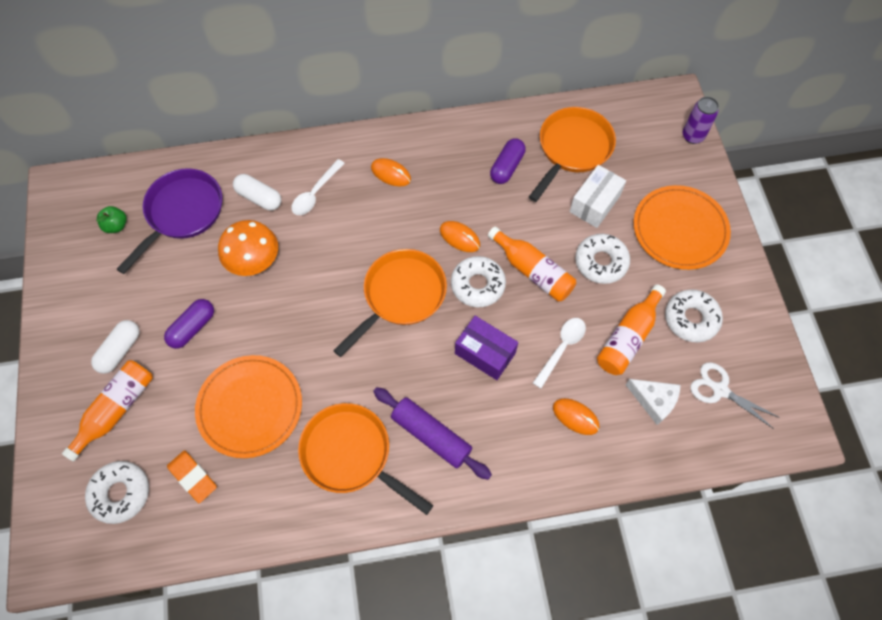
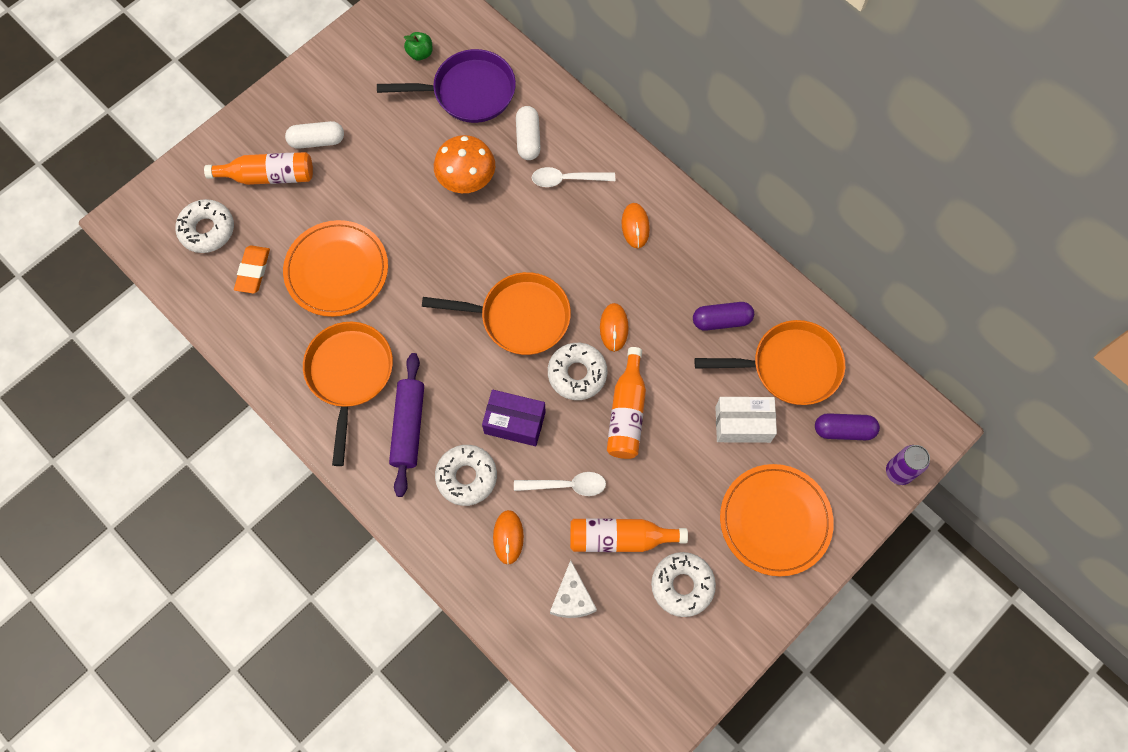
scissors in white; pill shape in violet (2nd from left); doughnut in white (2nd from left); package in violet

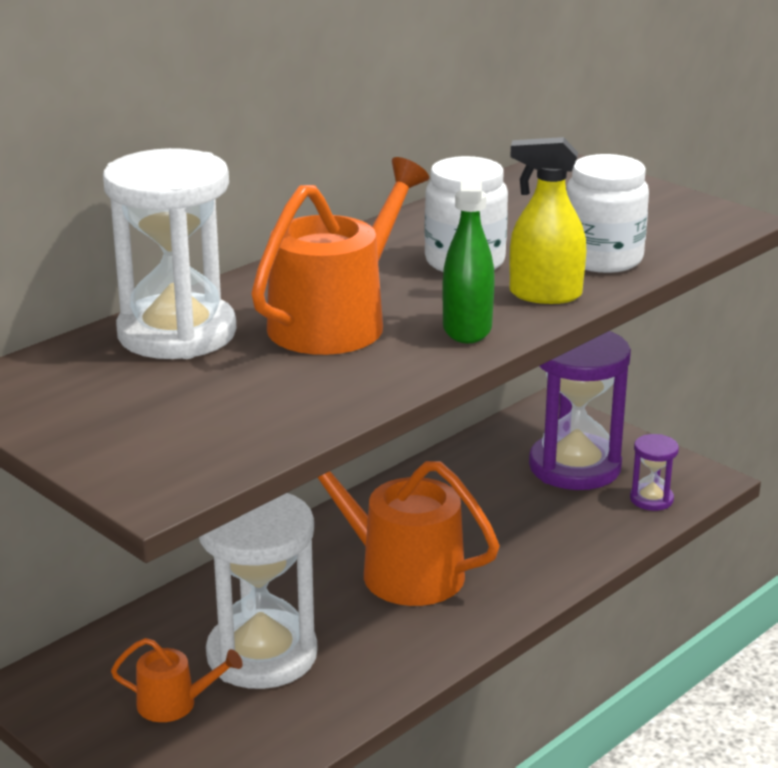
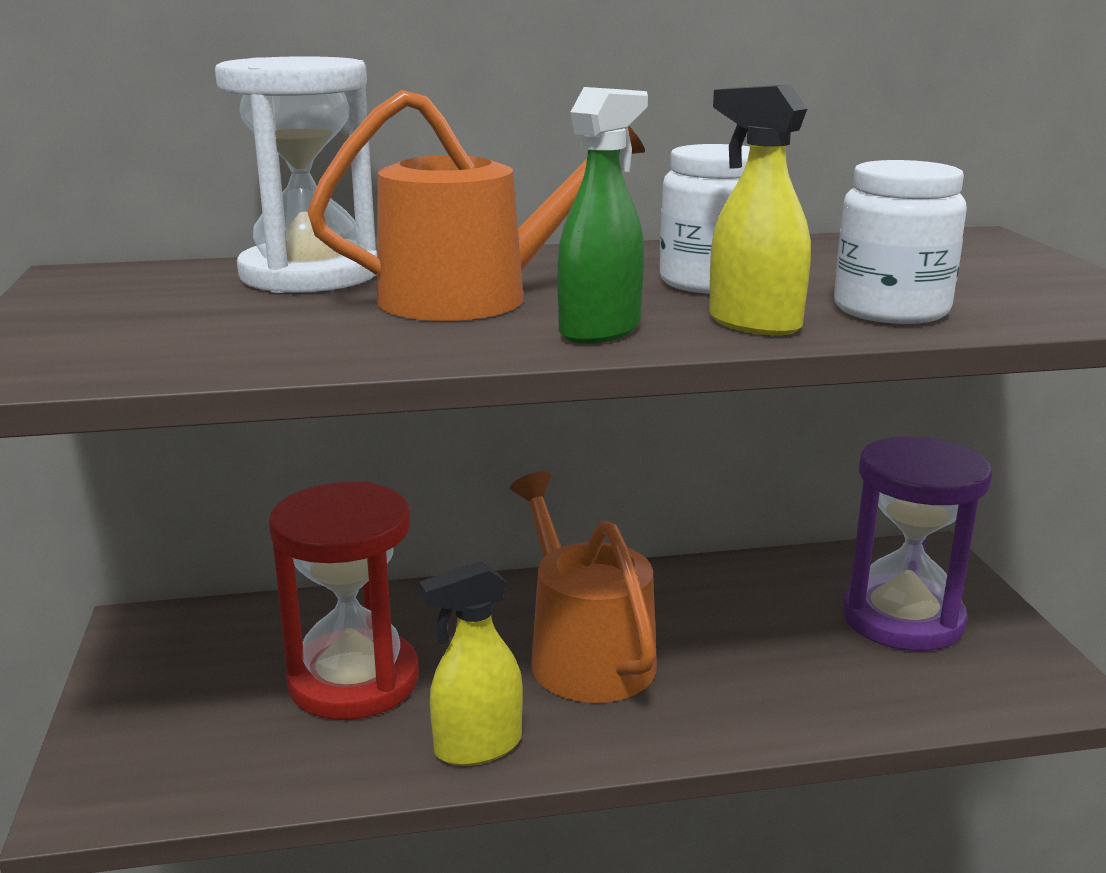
watering can in orange (1st from left in the first image); sandglass in violet (2nd from left in the first image); spray cleaner in golden (1st from left); sandglass in crimson

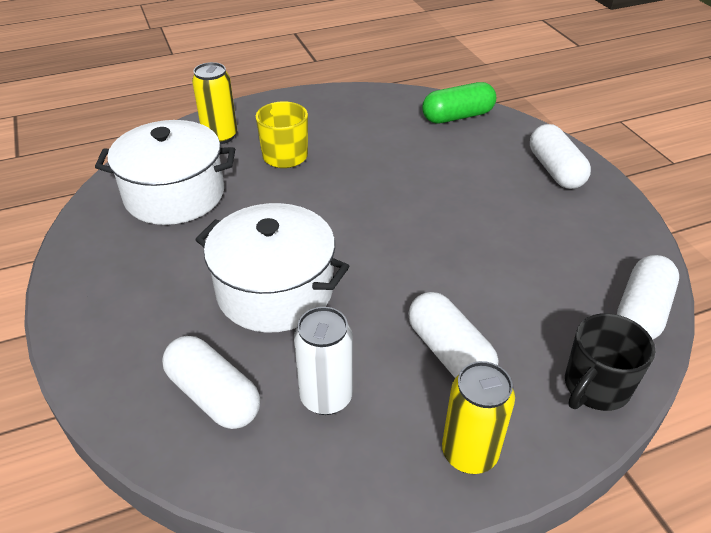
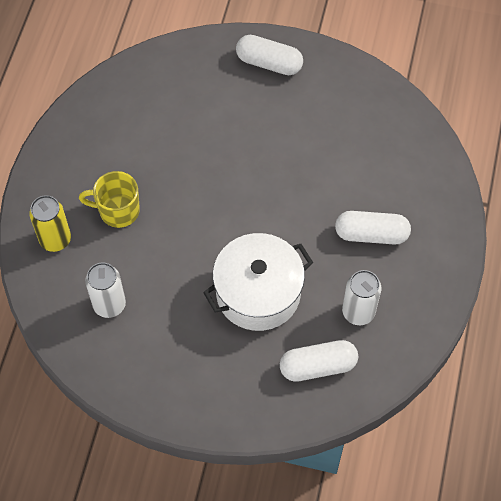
pill shape in green; soda can in golden (2nd from left in the first image); coffee mug in ebony; pill shape in white (4th from left in the first image); soda can in white (1st from left)

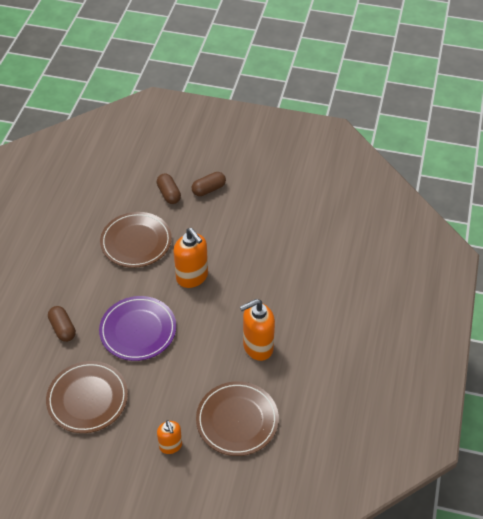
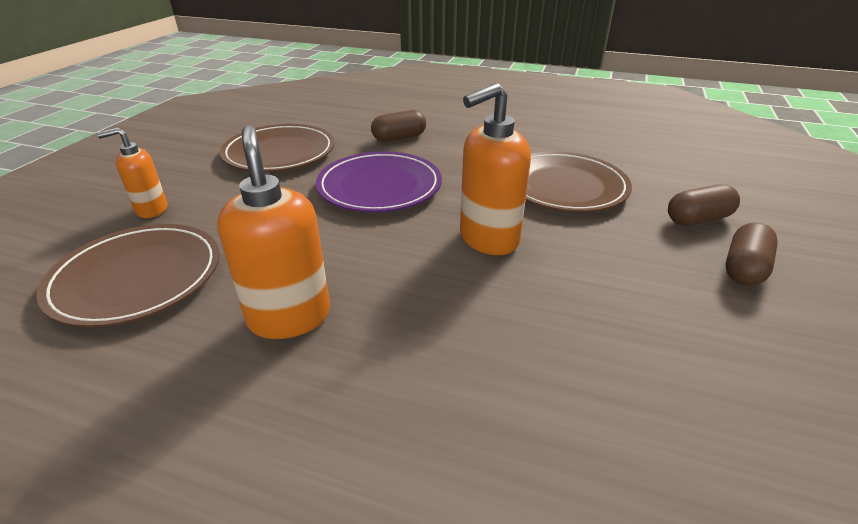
pill shape in dark brown (3rd from left)

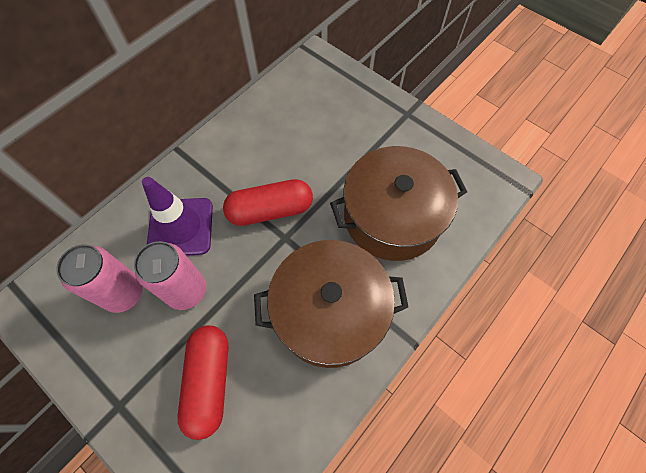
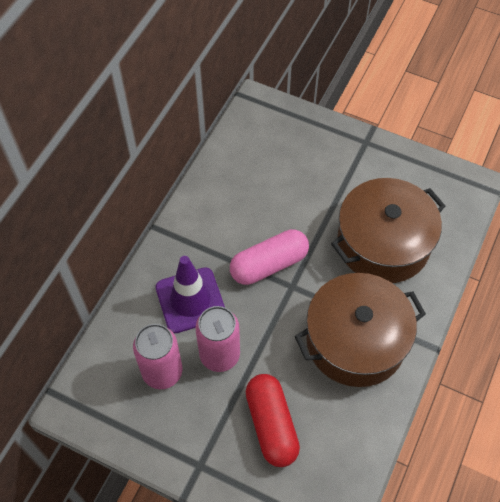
pill shape in pink

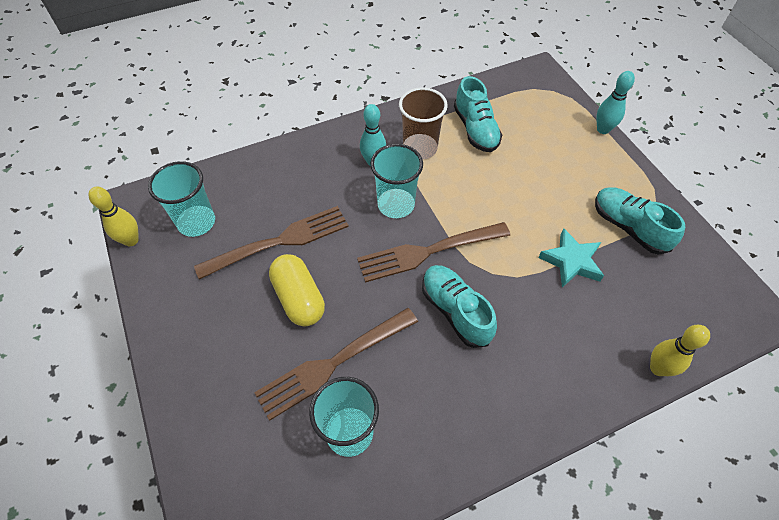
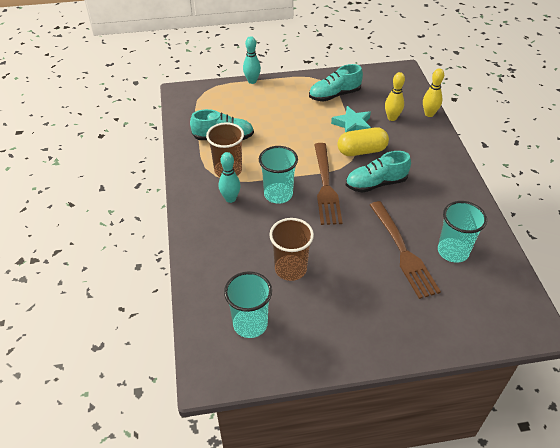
tenpin in golden (1st from left); pill shape in golden; tumbler in dark brown (2nd from left)

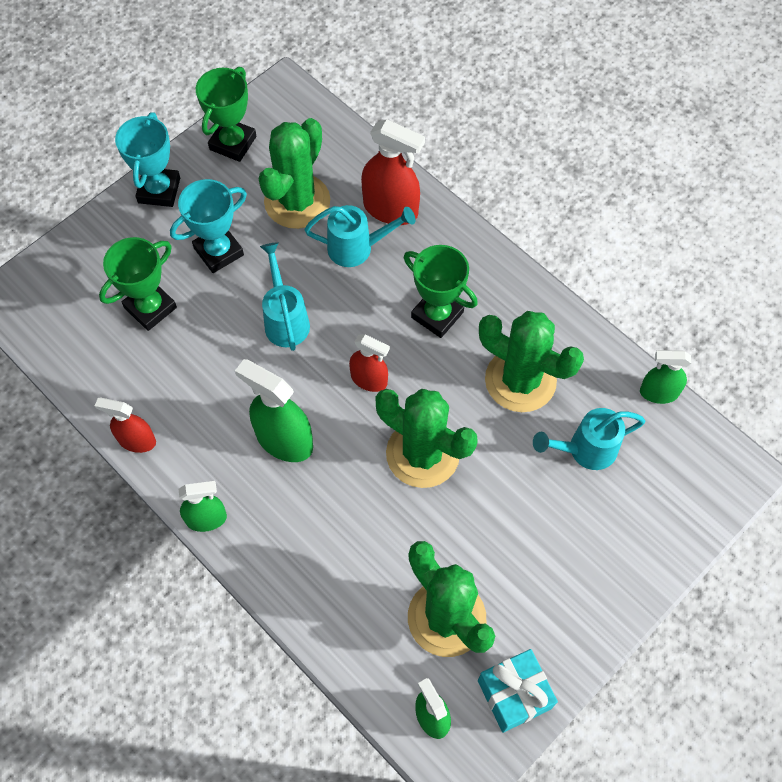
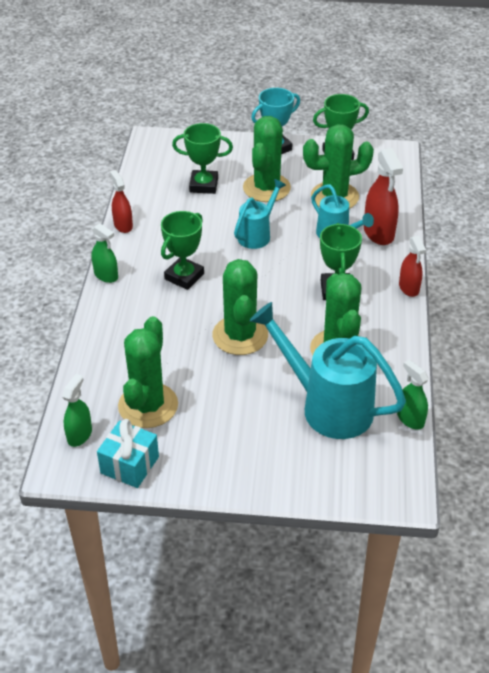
spray cleaner in crimson (3rd from left); saguaro cactus in green (3rd from left); award cup in green (1st from left); watering can in teal (2nd from left)

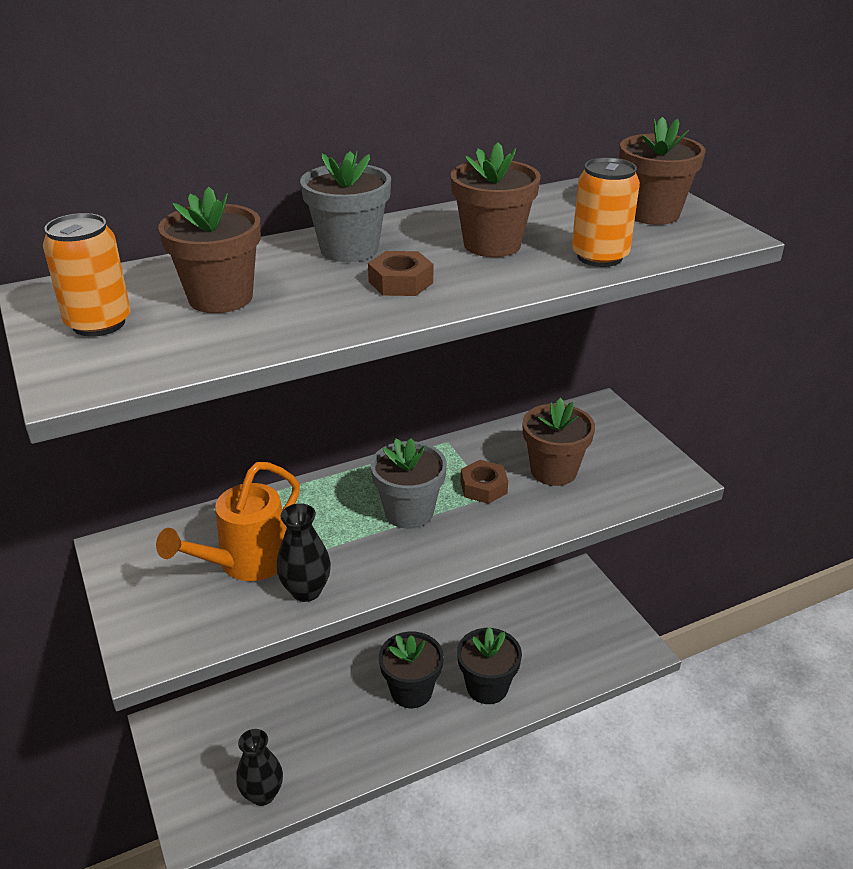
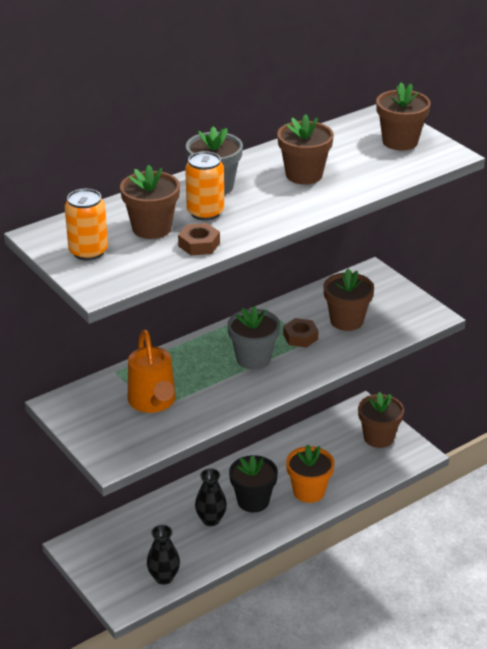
plant pot in dark brown (4th from left); vase in ebony (2nd from left); hex nut in dark brown (1st from left); soda can in orange (2nd from left); plant pot in orange; watering can in orange

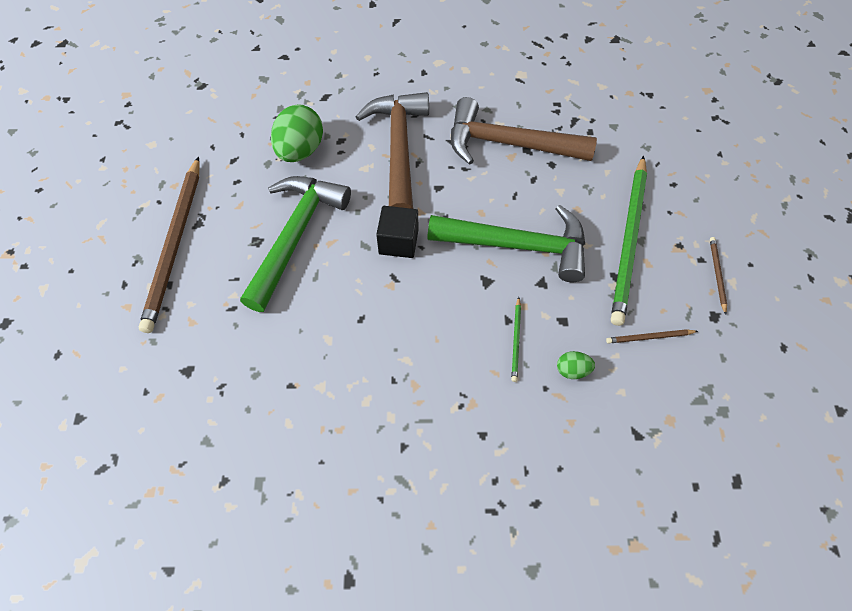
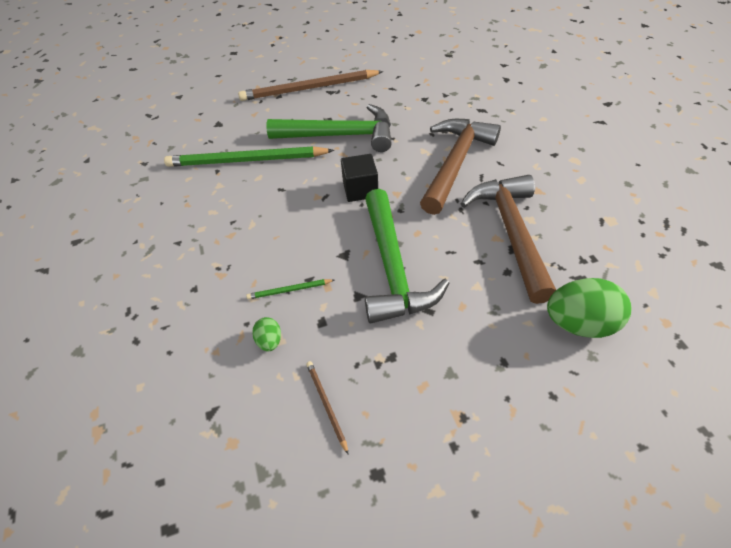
pencil in dark brown (3rd from left in the first image); egg shape in green (2nd from left); pencil in green (1st from left); claw hammer in dark brown (1st from left)

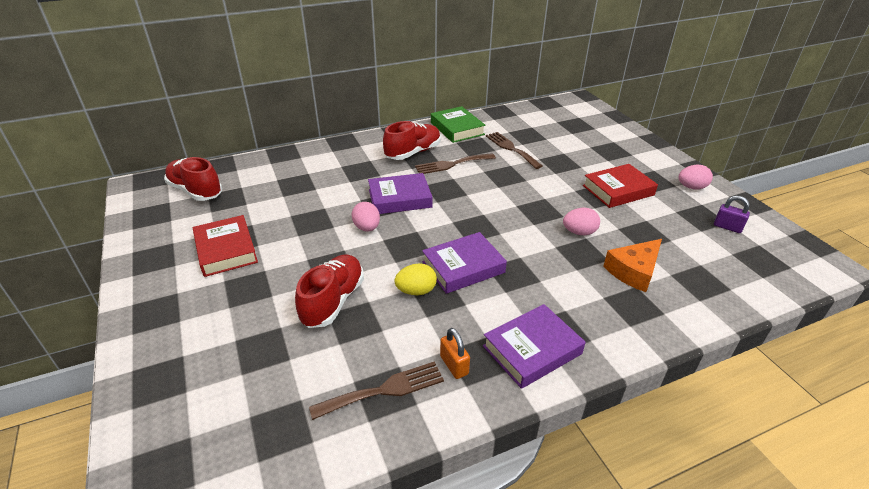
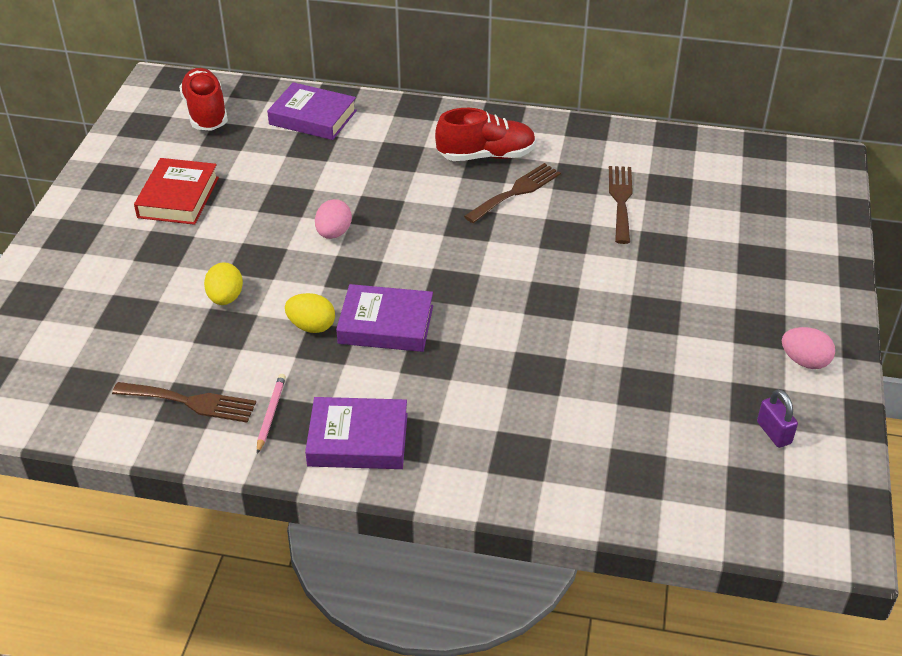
hardback in green; egg shape in pink (2nd from left in the first image); hardback in crimson (2nd from left in the first image); piece of cheese in orange; hardback in violet (1st from left); egg shape in golden (1st from left); pencil in pink; table fork in dark brown (2nd from left)

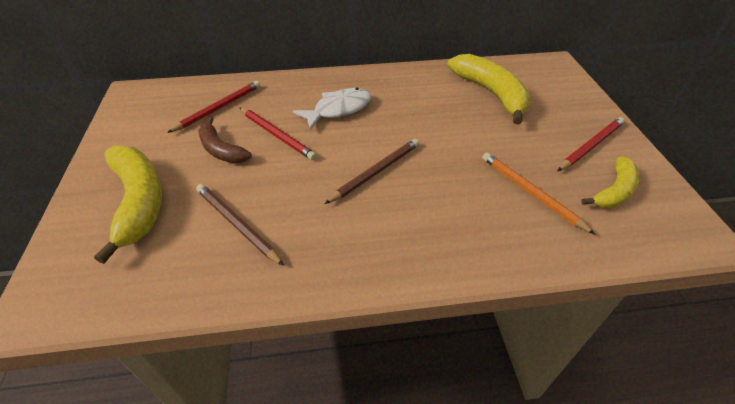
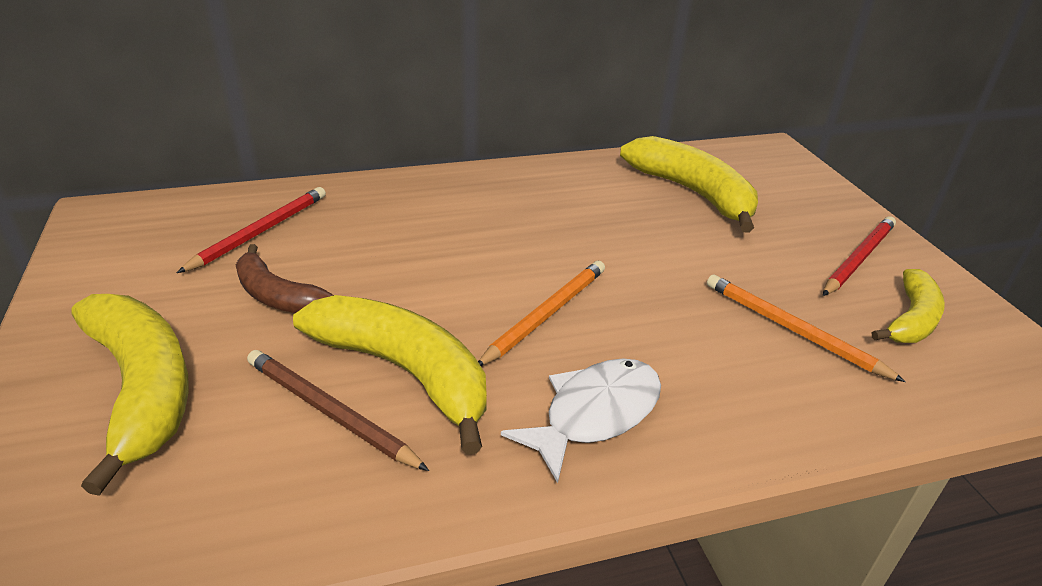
pencil in crimson (2nd from left in the first image); banana fruit in golden (2nd from left); fish figure in white; pencil in orange (1st from left)

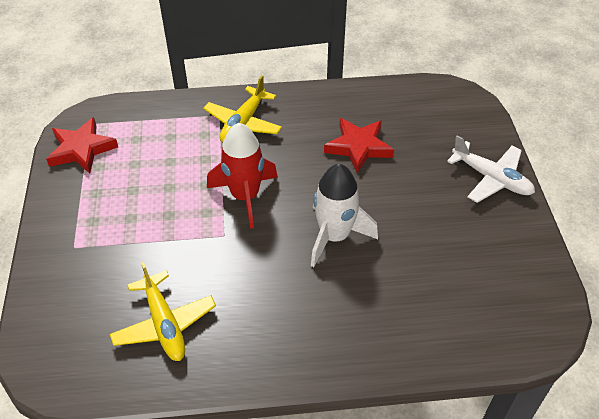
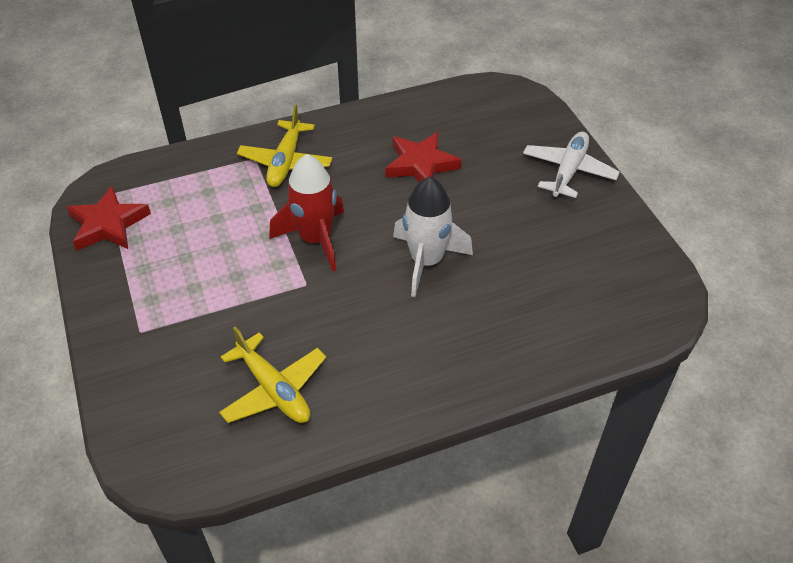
aeroplane in white

